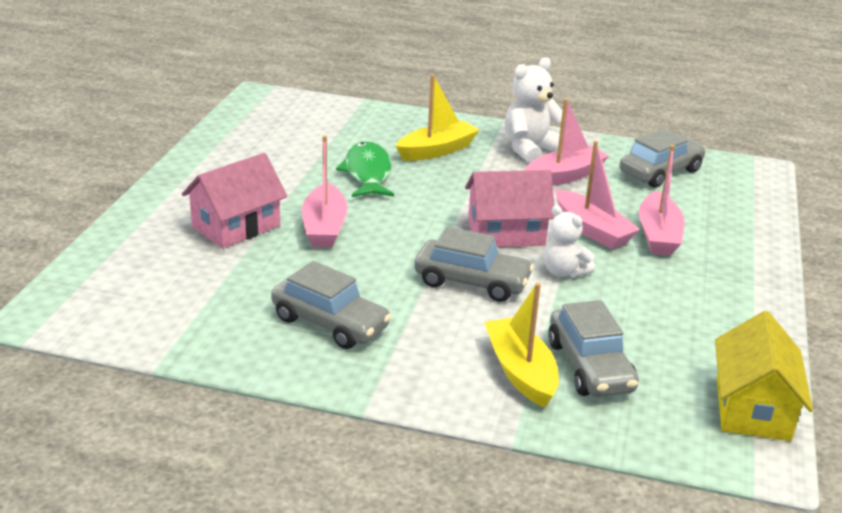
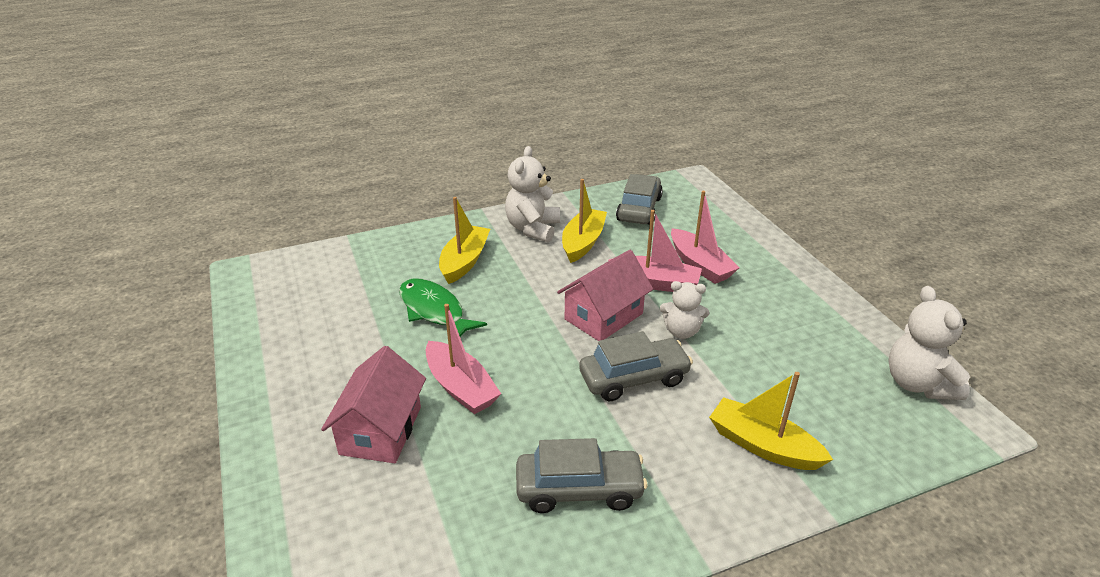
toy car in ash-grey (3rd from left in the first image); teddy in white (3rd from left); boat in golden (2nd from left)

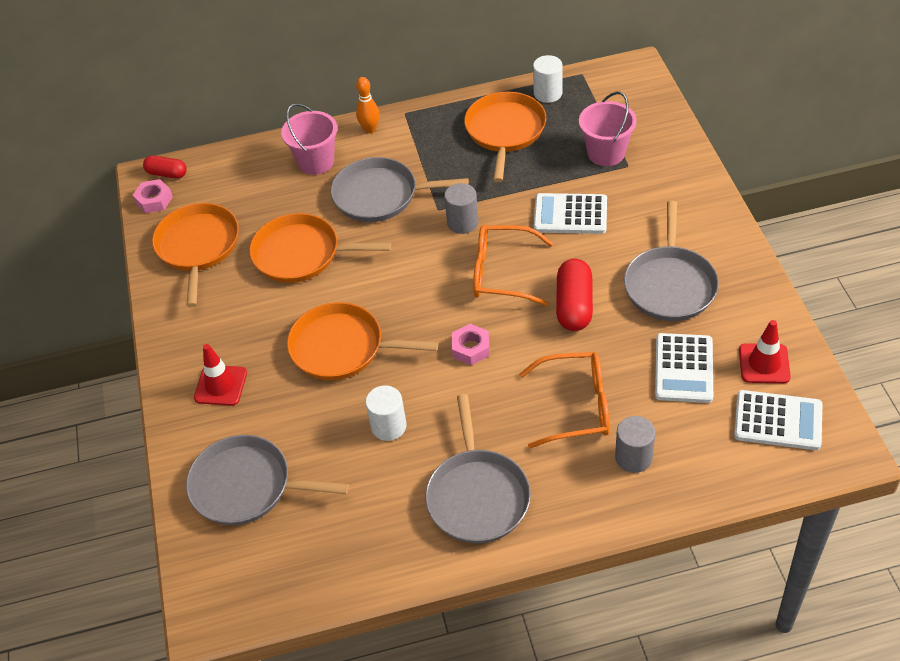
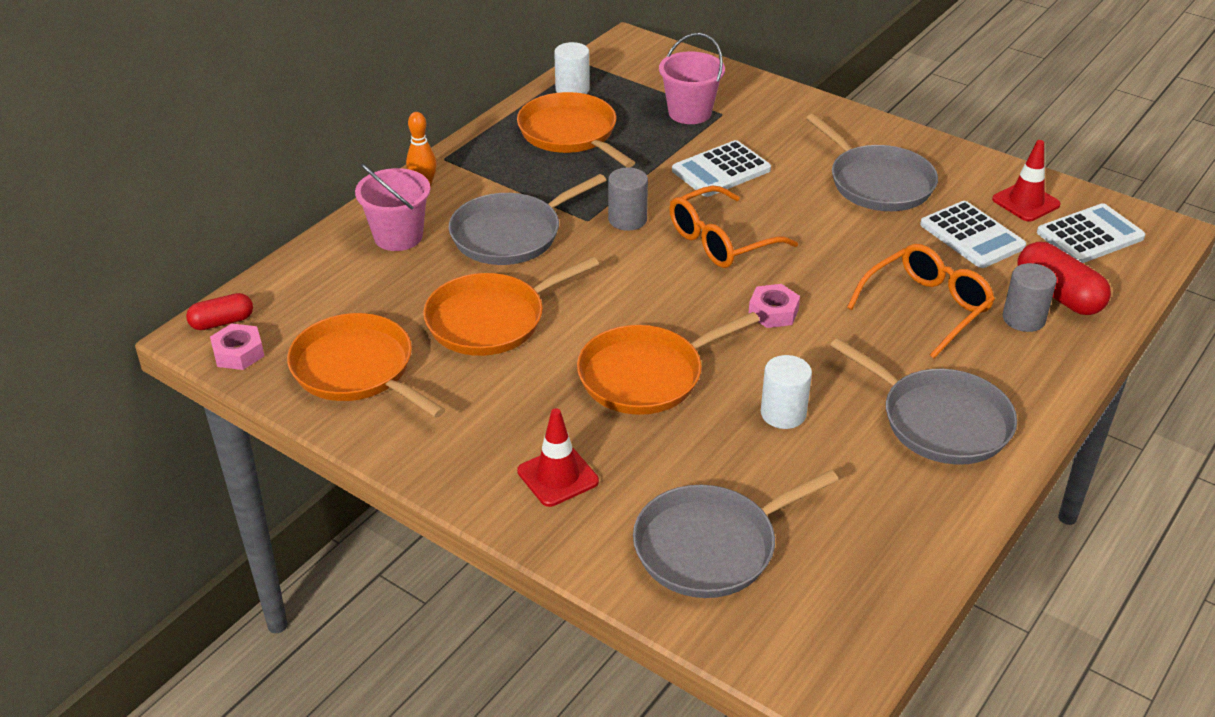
pill shape in crimson (2nd from left)

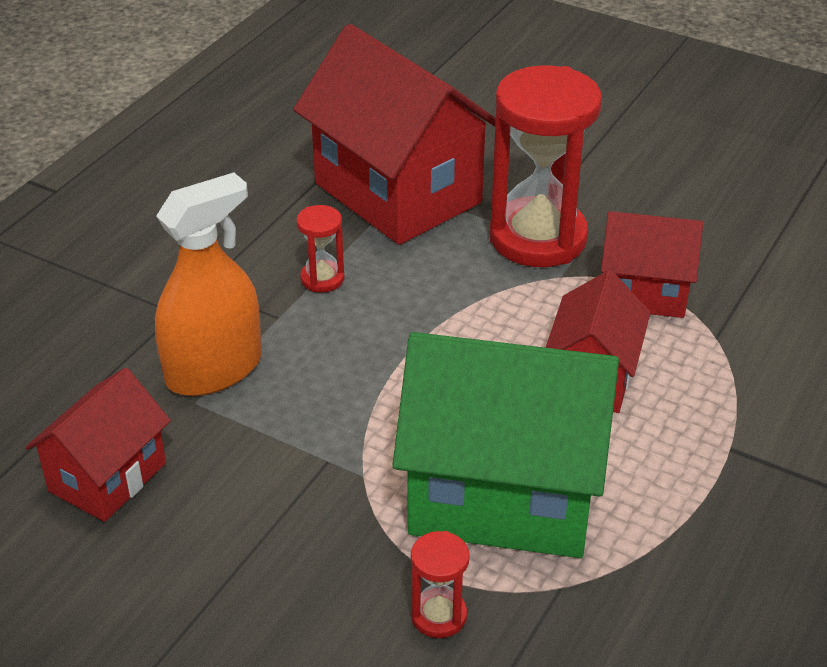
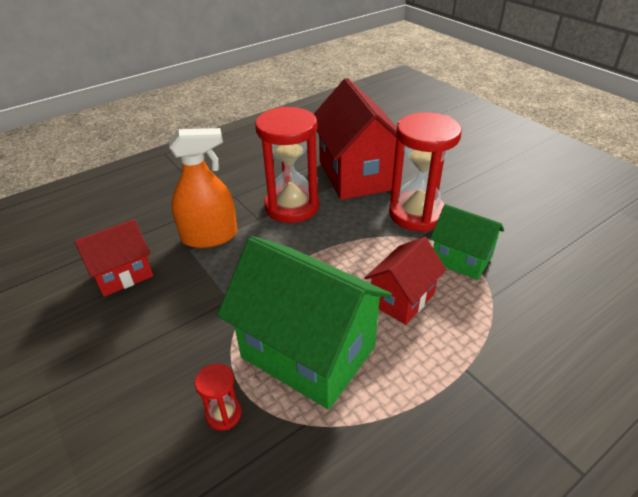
cottage in green (2nd from left); sandglass in crimson (2nd from left)

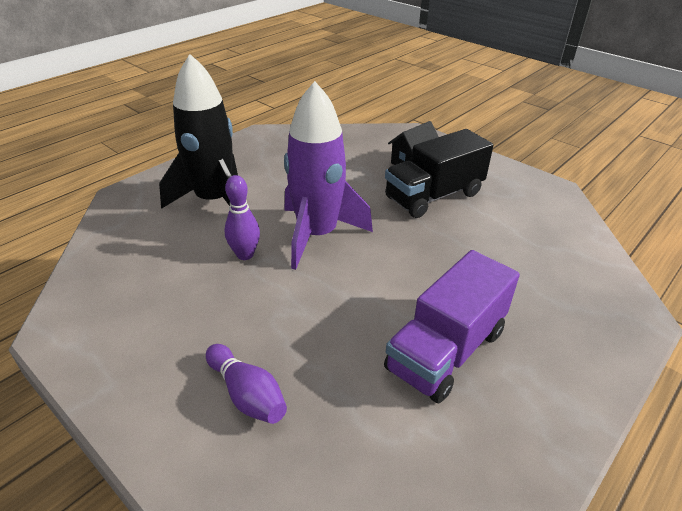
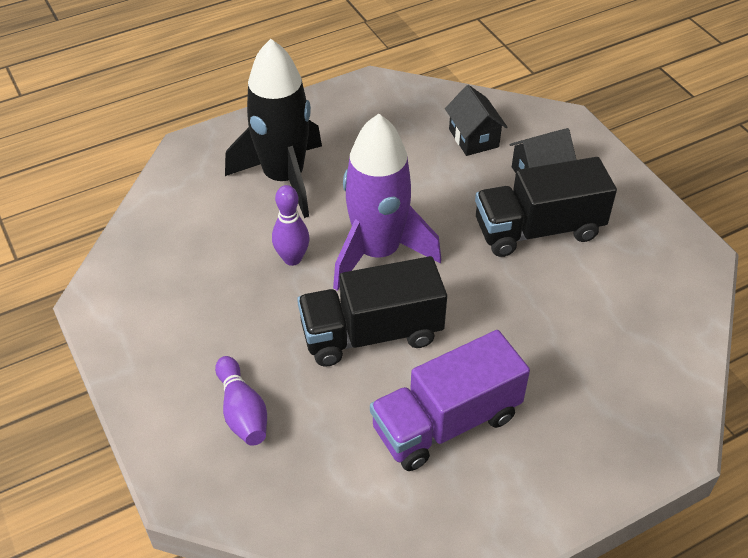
truck in ebony (1st from left); cottage in ebony (1st from left)

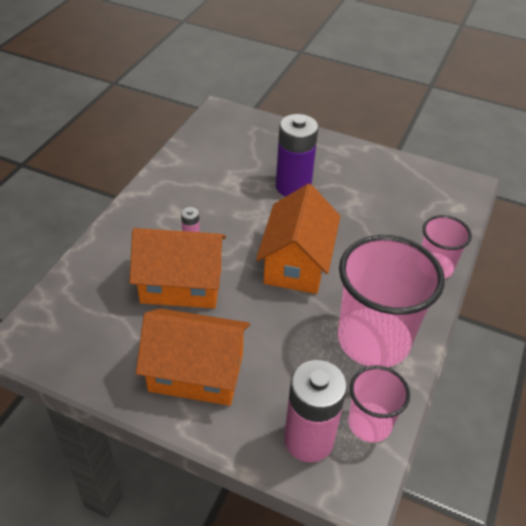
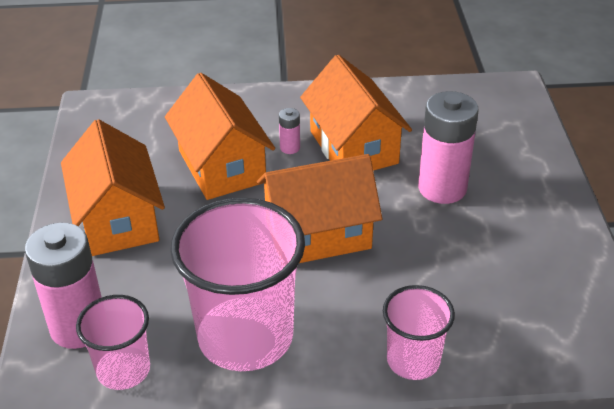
cottage in orange (4th from left); power cell in pink (3rd from left)

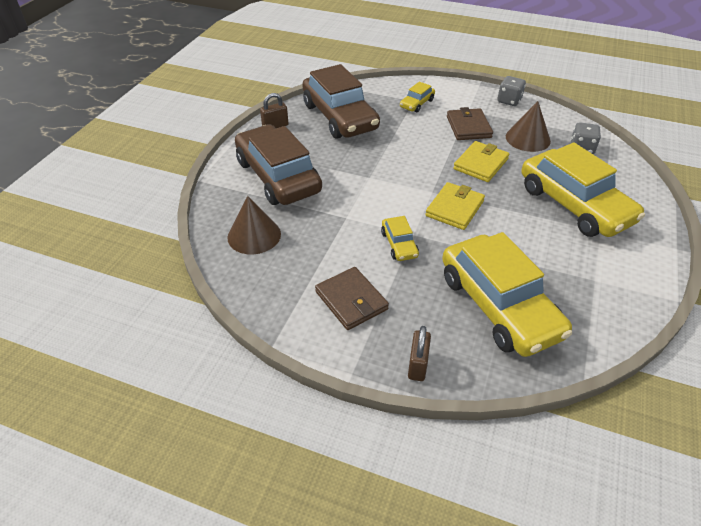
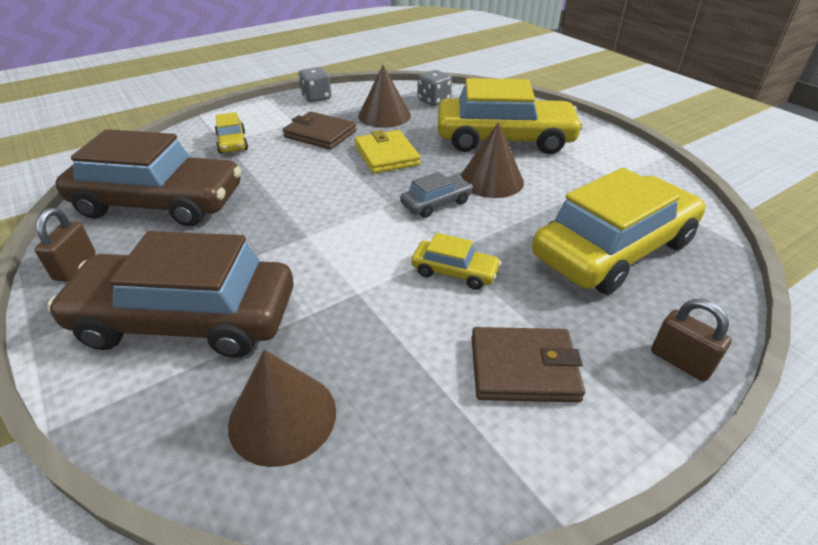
cone in dark brown (3rd from left); toy car in ash-grey; toy car in golden (4th from left)

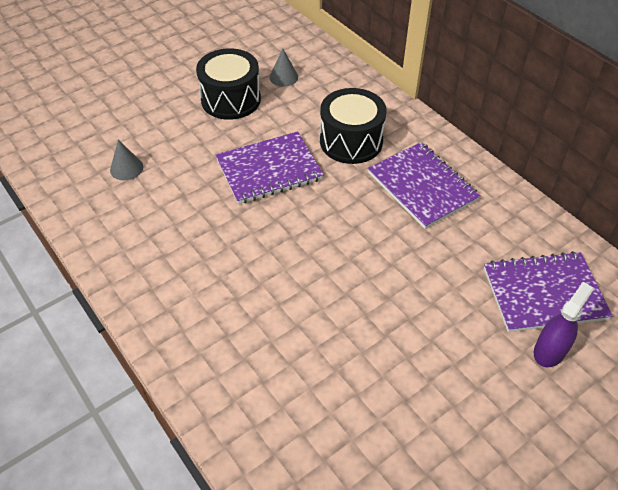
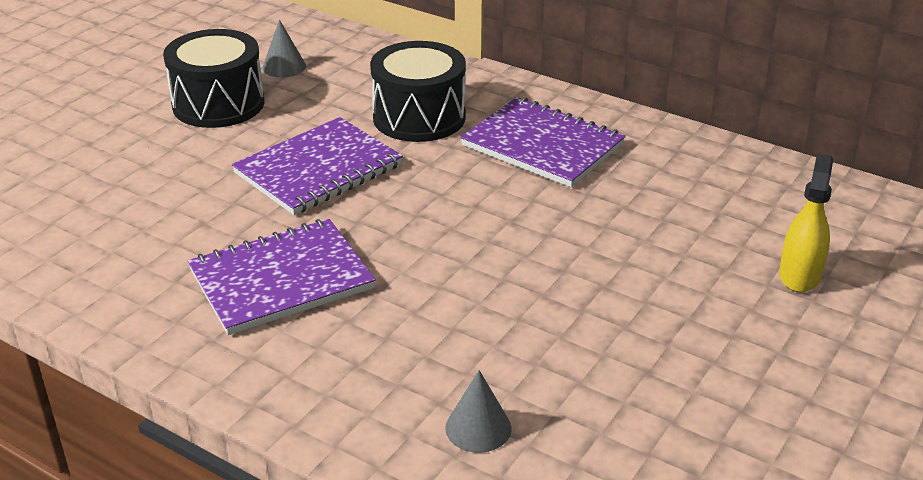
cone in ash-grey (2nd from left); exercise book in violet (1st from left); spray cleaner in golden

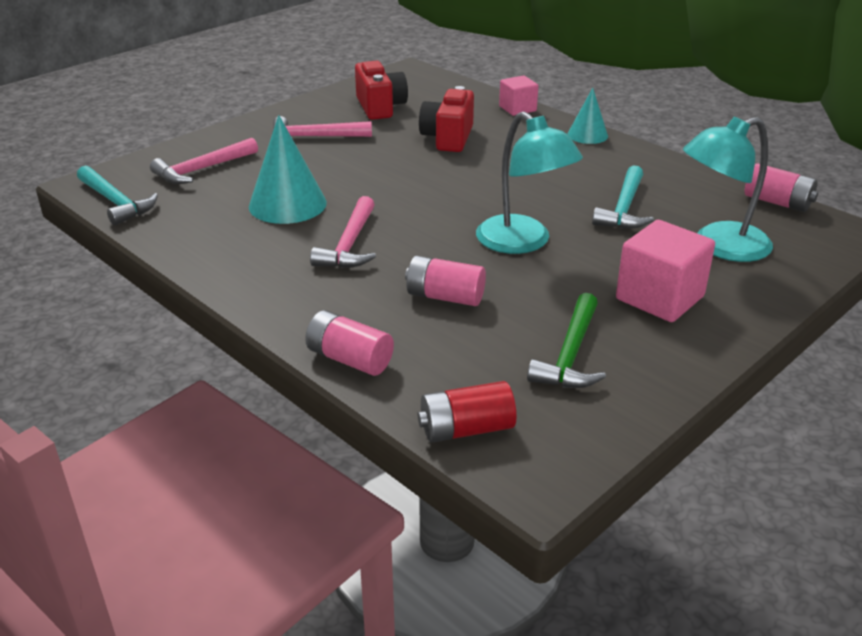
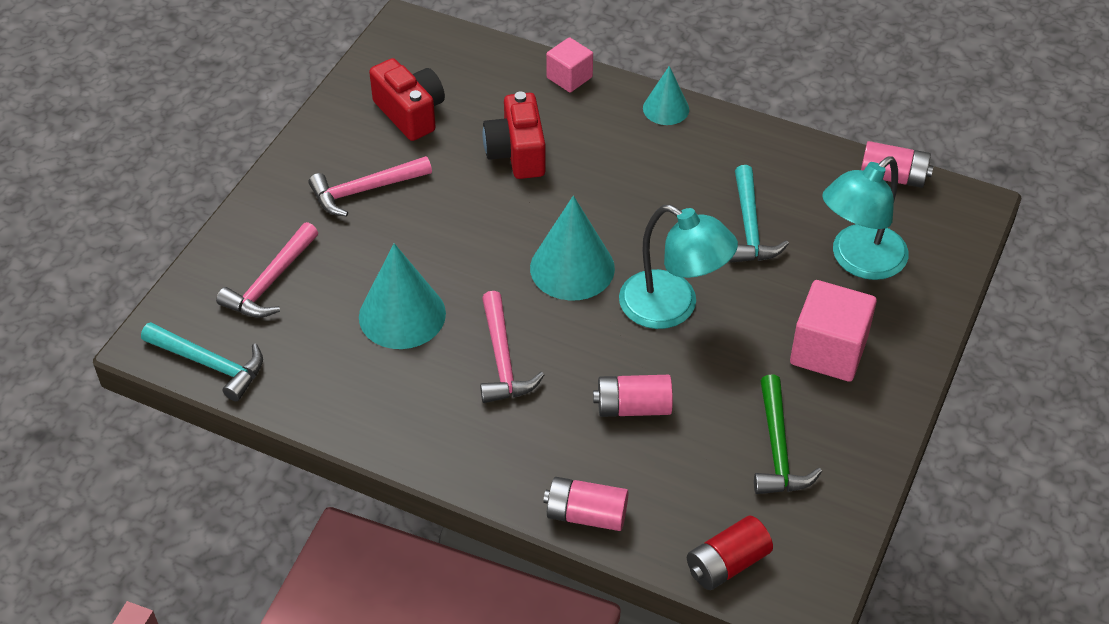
cone in teal (2nd from left)

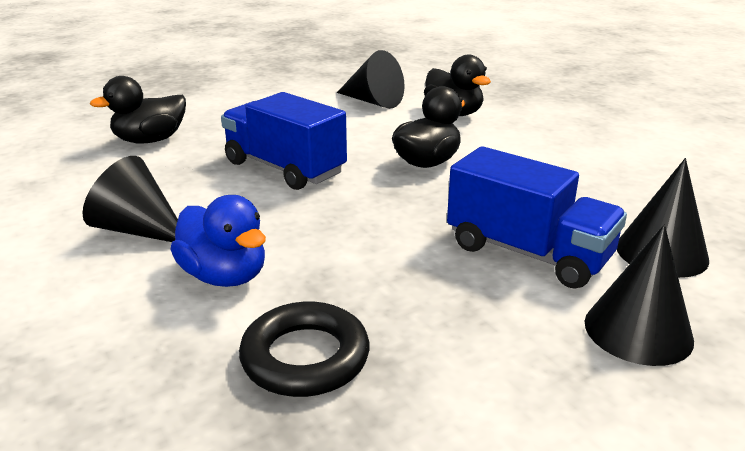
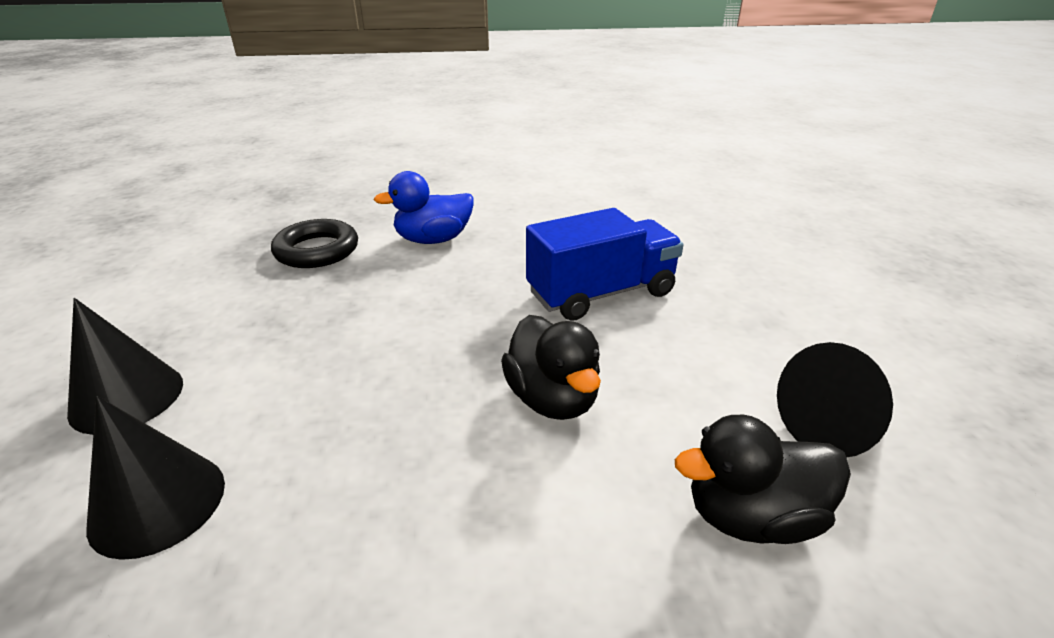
cone in ebony (1st from left in the first image); rubber duck in ebony (1st from left in the first image); truck in royal blue (2nd from left in the first image)

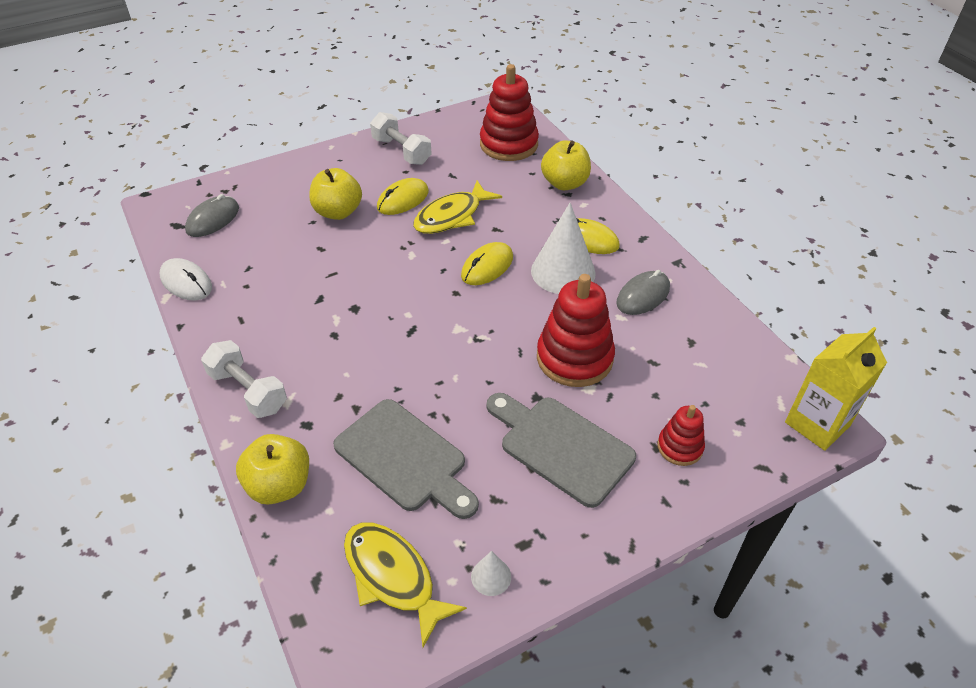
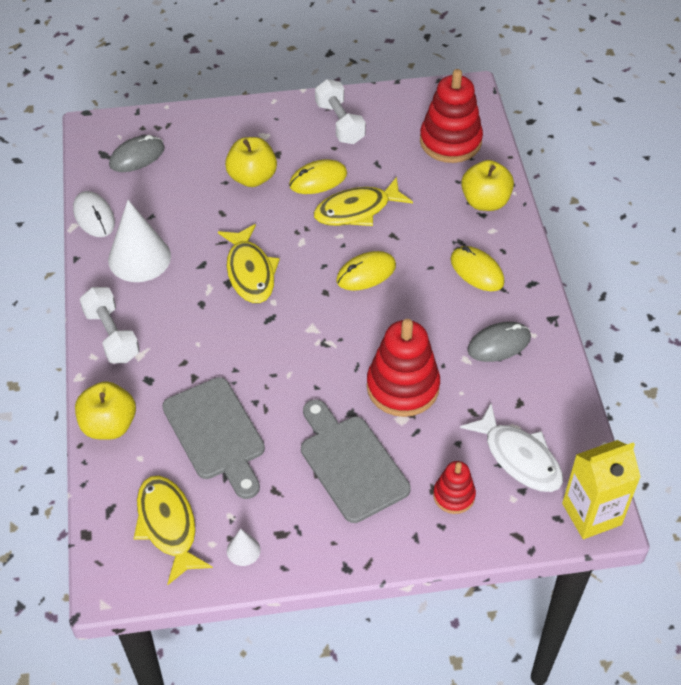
fish figure in golden (2nd from left); fish figure in white; cone in white (1st from left)

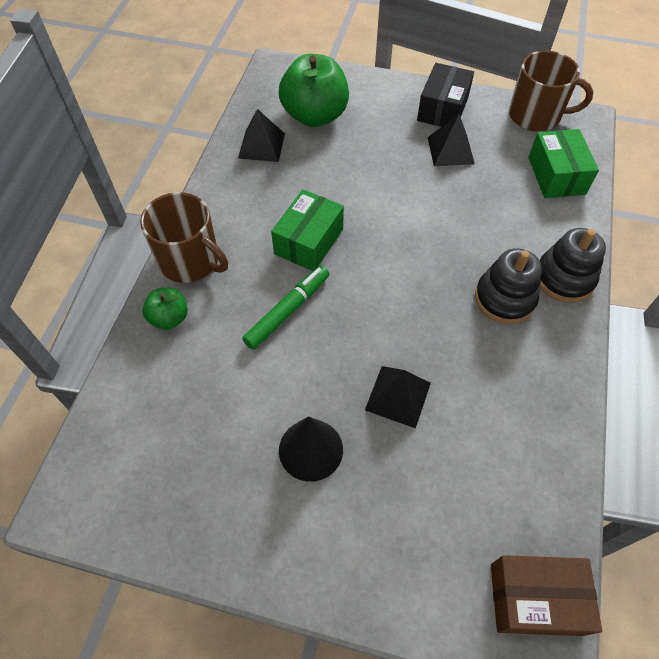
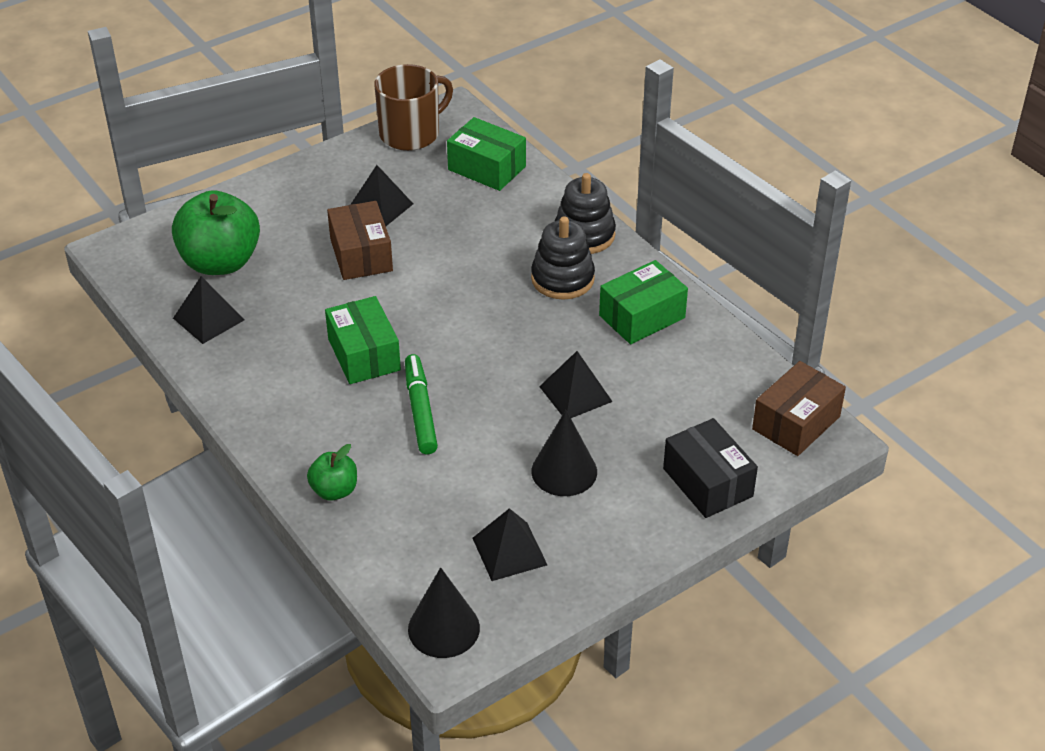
coffee mug in dark brown (1st from left in the first image); package in dark brown (1st from left); cone in ebony (1st from left); pyramid shape in ebony (3rd from left); package in green (3rd from left); package in ebony

